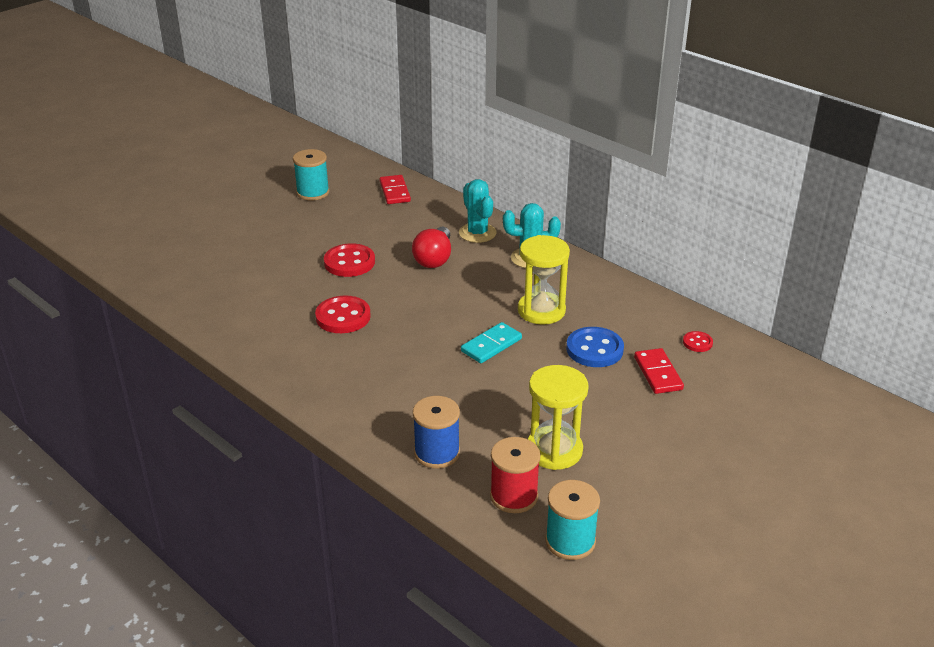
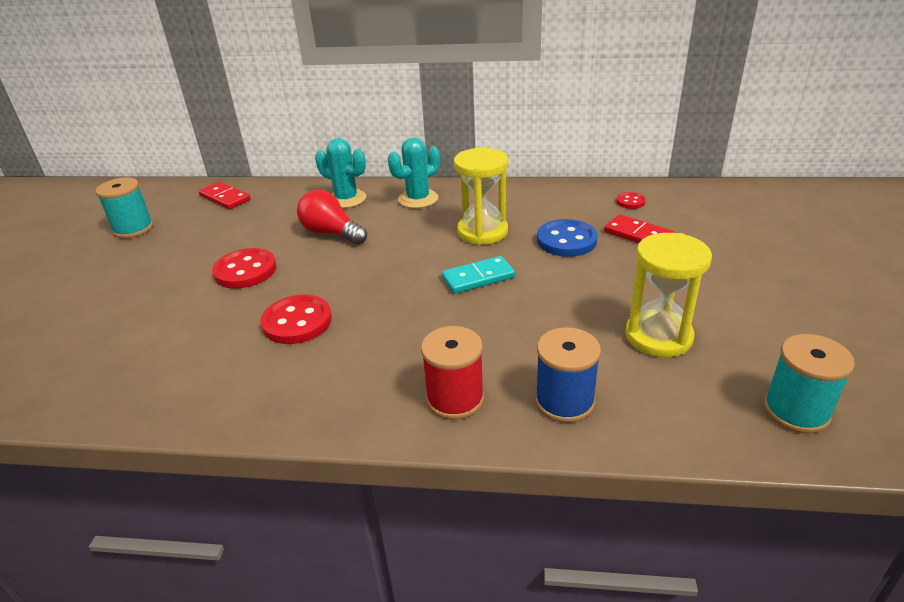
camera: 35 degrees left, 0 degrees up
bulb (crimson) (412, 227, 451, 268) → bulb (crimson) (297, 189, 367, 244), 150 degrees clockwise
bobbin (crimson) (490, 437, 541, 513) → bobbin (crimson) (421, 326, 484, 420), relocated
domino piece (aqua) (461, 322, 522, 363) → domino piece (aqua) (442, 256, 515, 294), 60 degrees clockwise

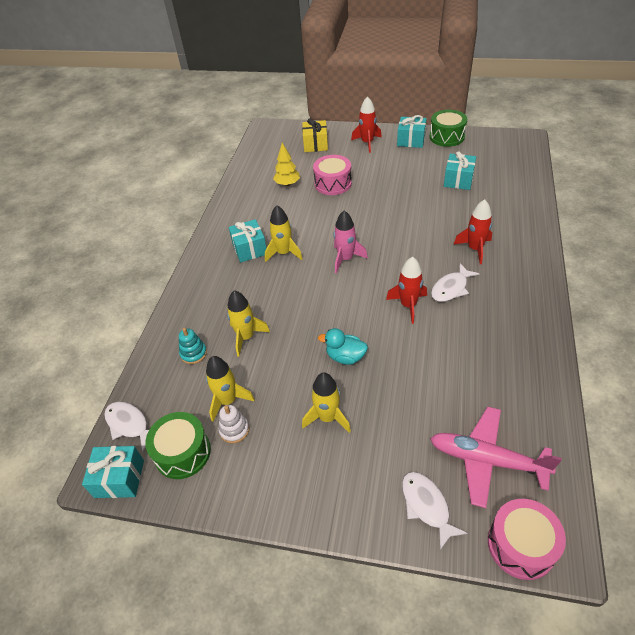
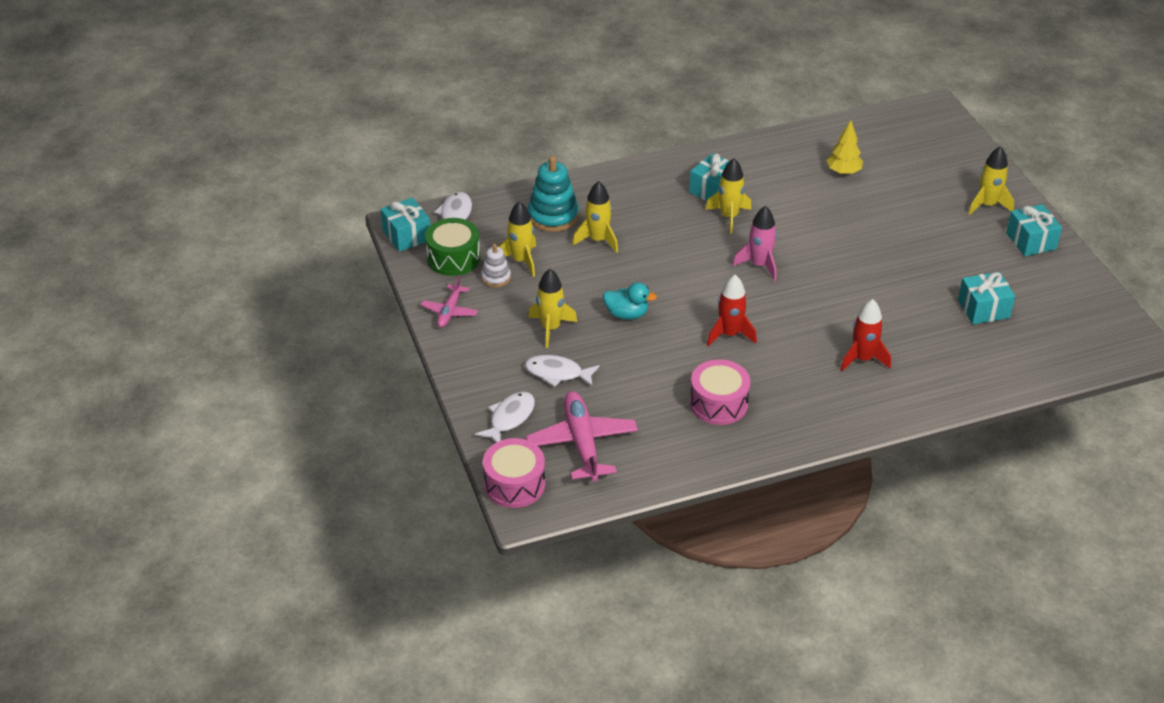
camera: 55 degrees right, 5 degrees down
- → aeroplane (pink) (421, 276, 478, 327)
toy fish (snow-white) (431, 263, 480, 302) → toy fish (snow-white) (525, 355, 600, 387), relocated
stacking toy (aqua) (179, 328, 207, 364) → stacking toy (aqua) (528, 156, 579, 232), x1.77
rubber duck (aqua) (318, 328, 368, 365) → rubber duck (aqua) (603, 282, 657, 320), 120 degrees clockwise
toy drum (pink) (313, 155, 352, 195) → toy drum (pink) (690, 359, 750, 425), relocated
spaceship (crimson) (351, 96, 382, 153) → spaceship (bright yellow) (968, 146, 1014, 215)
gift (bright yellow) (302, 118, 328, 152) → -
toy drum (green) (430, 110, 467, 147) → -

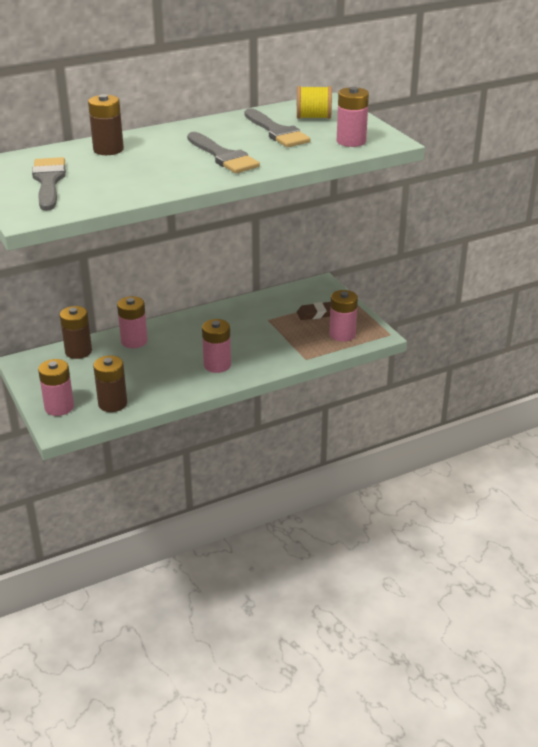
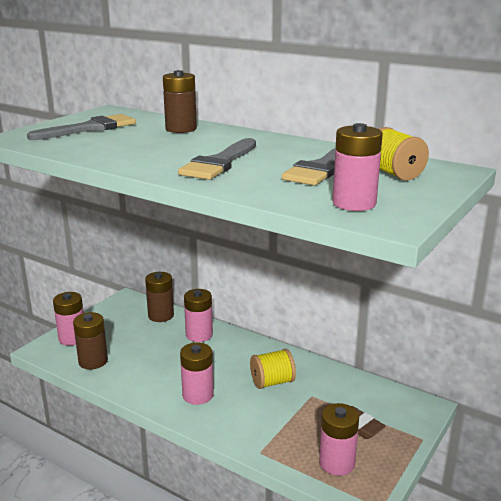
camera: 60 degrees right, 10 degrees down
- → bobbin (bright yellow) (250, 349, 296, 389)

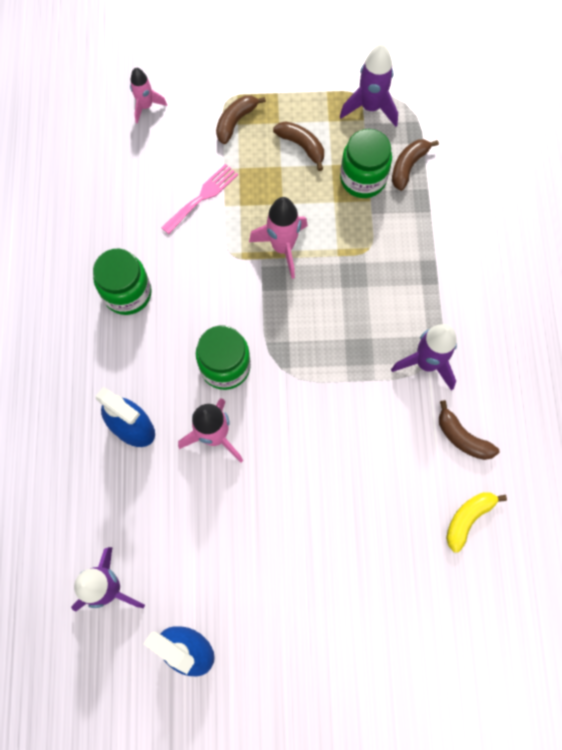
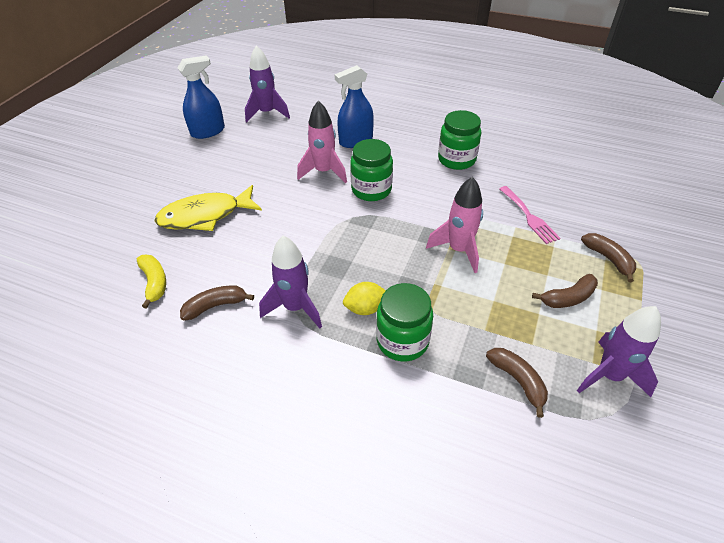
camera: 115 degrees right, 25 degrees down
- → toy fish (bright yellow) (155, 185, 262, 231)
- → toy lemon (bright yellow) (343, 282, 386, 315)
preserve jar (green) (340, 129, 392, 198) → preserve jar (green) (376, 283, 433, 361), relocated
spaceship (pink) (130, 68, 167, 124) → -

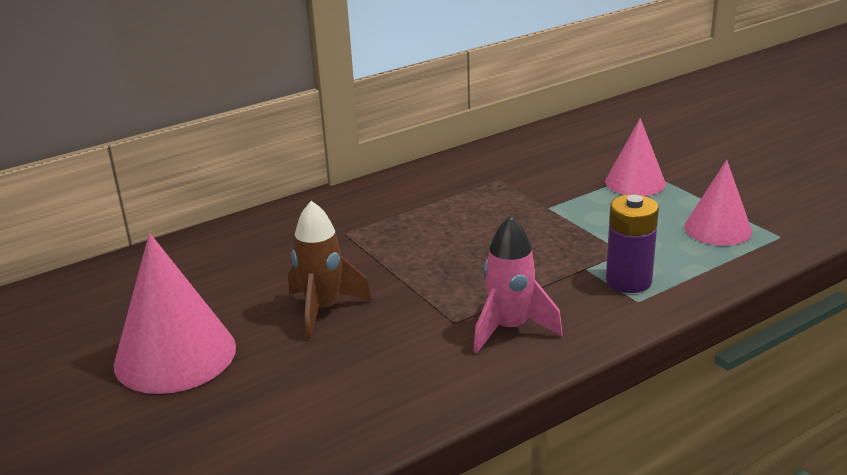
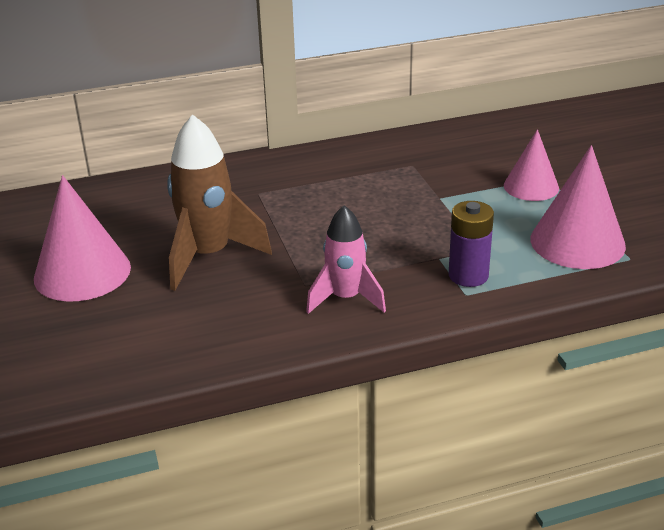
camera: 15 degrees right, 5 degrees up
spaceship (russet) (288, 201, 372, 340) → spaceship (russet) (167, 114, 272, 291), x1.53
cone (pink) (684, 160, 752, 246) → cone (pink) (530, 145, 626, 269), x1.56

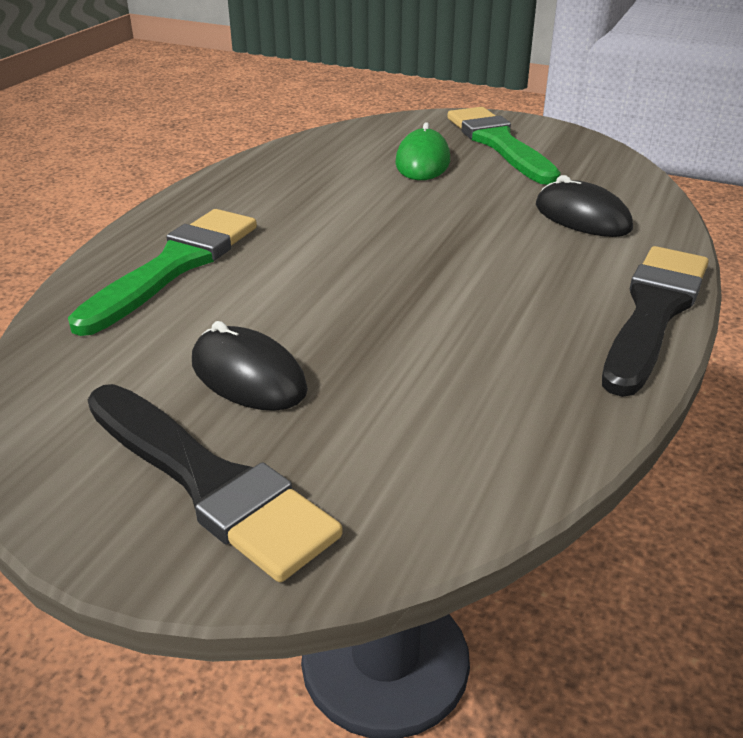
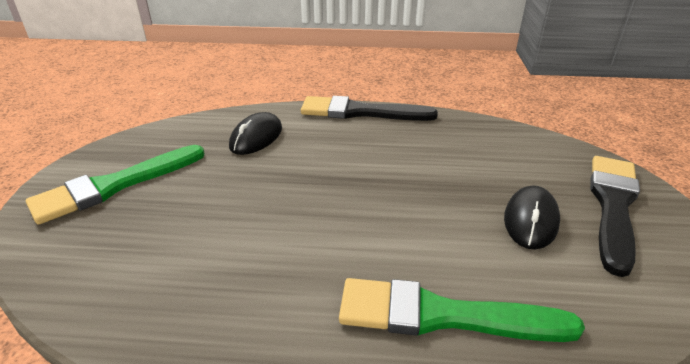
camera: 110 degrees left, 0 degrees up
mouse (green) (395, 122, 450, 180) → -

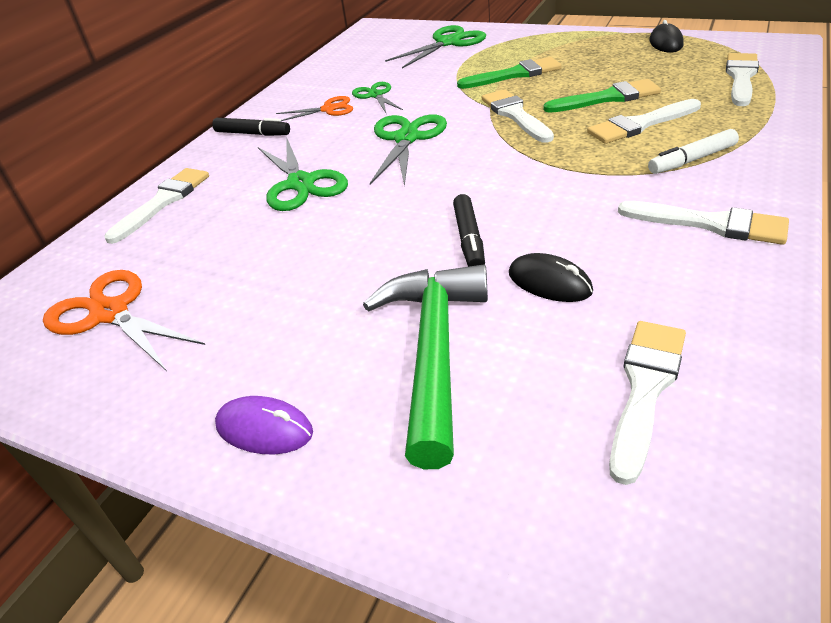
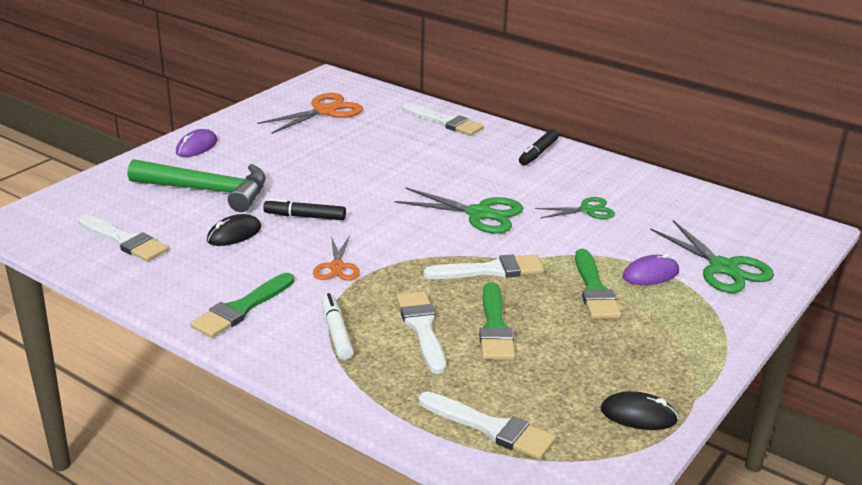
camera: 95 degrees right, 10 degrees down
brush (snow-white) (618, 201, 789, 245) → brush (green) (190, 273, 294, 338)
shears (bright orange) (276, 96, 353, 121) → shears (bright orange) (313, 236, 360, 280), relocated
- → mouse (royal purple) (623, 253, 679, 285)
shears (green) (258, 139, 348, 211) → -

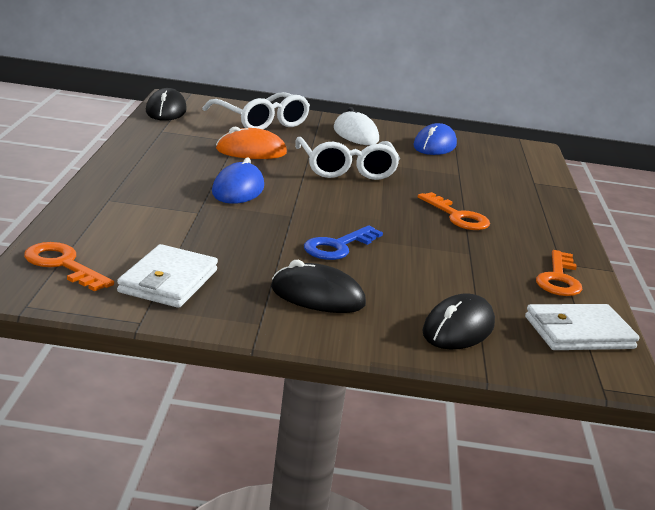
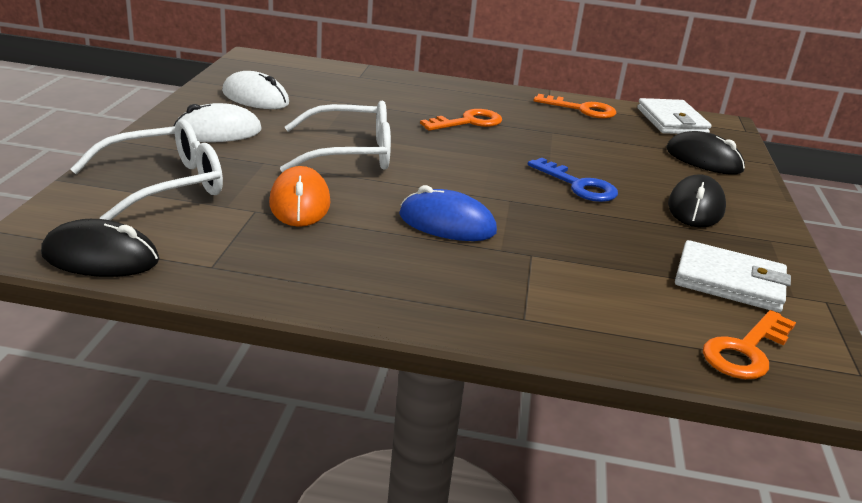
camera: 85 degrees left, 5 degrees up
mouse (cobalt) (414, 123, 457, 155) → mouse (snow-white) (222, 71, 289, 109)

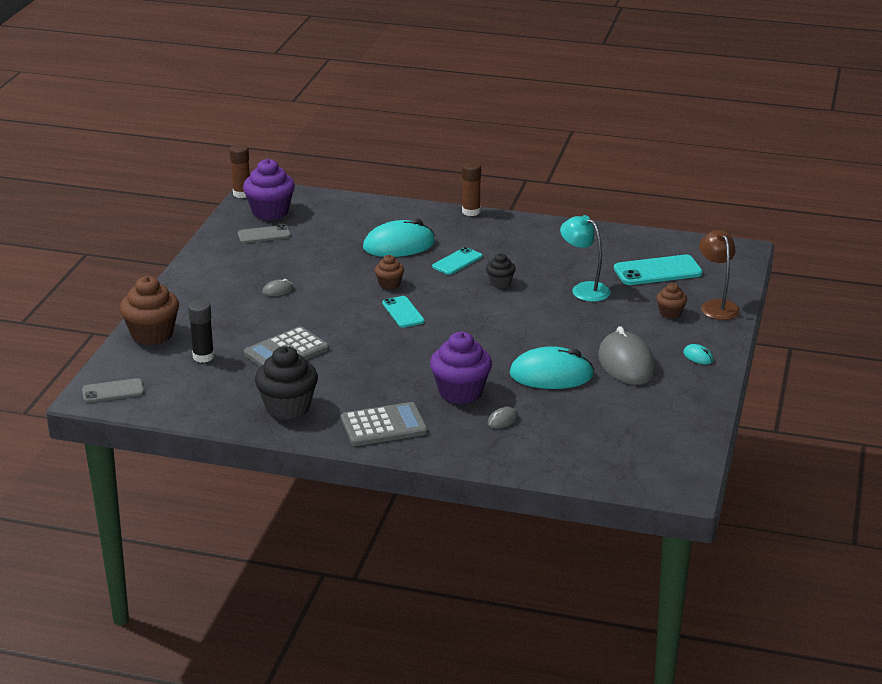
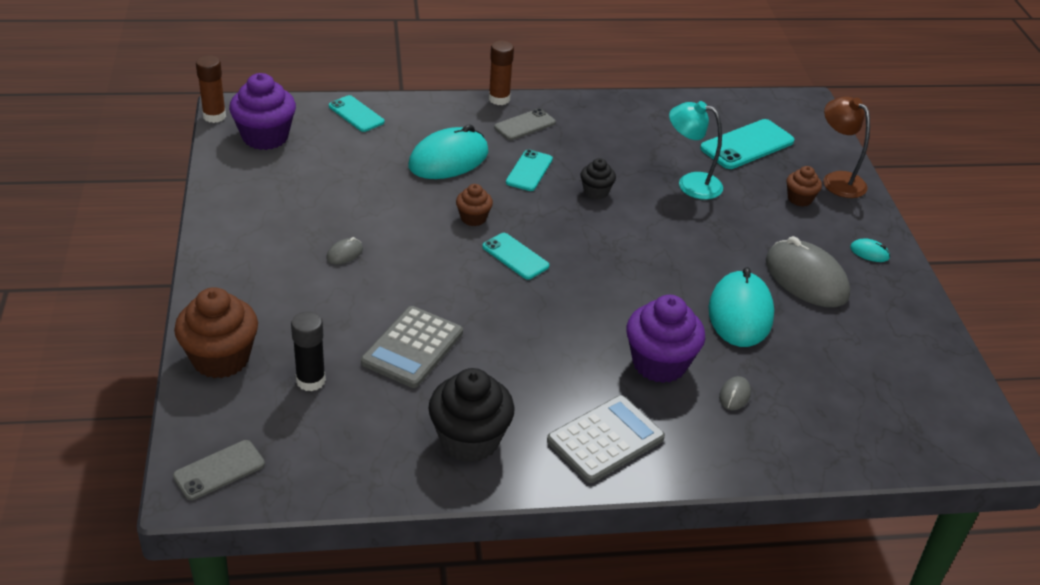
camera: 25 degrees left, 10 degrees up
- → smartphone (aqua) (329, 95, 384, 132)
smartphone (gray) (238, 224, 291, 243) → smartphone (gray) (494, 108, 556, 140), relocated
mouse (aqua) (509, 346, 594, 389) → mouse (aqua) (708, 267, 774, 347), 60 degrees counterclockwise

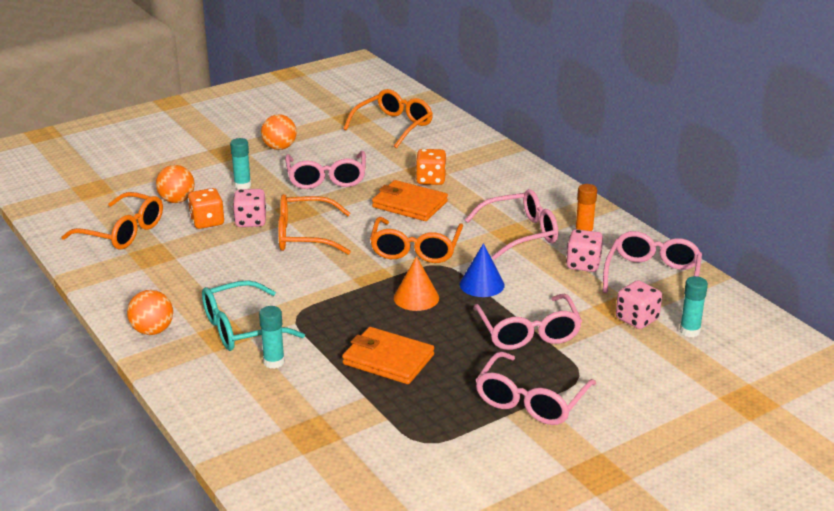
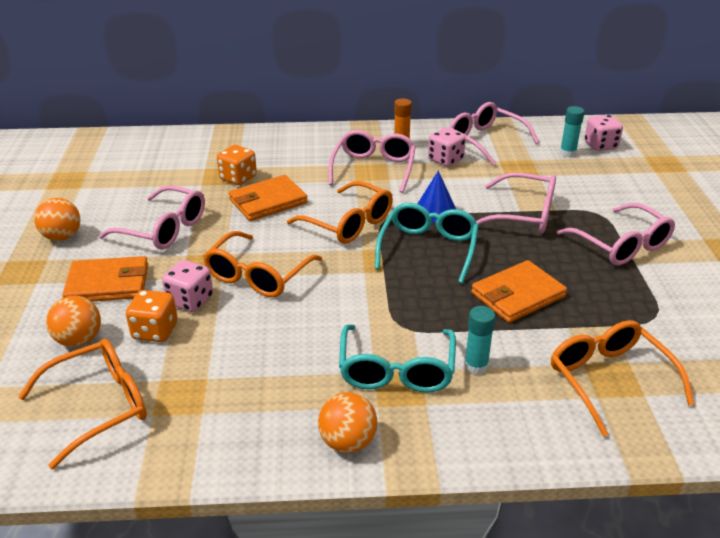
camera: 60 degrees left, 5 degrees up
glue (aqua) (230, 138, 251, 189) → wallet (bright orange) (62, 256, 148, 302)
cone (bright orange) (394, 256, 439, 311) → spectacles (aqua) (375, 203, 479, 283)
spectacles (bright orange) (344, 89, 433, 148) → spectacles (bright orange) (551, 320, 695, 437), relocated
dice (pink) (616, 280, 662, 329) → dice (pink) (584, 115, 623, 151), relocated

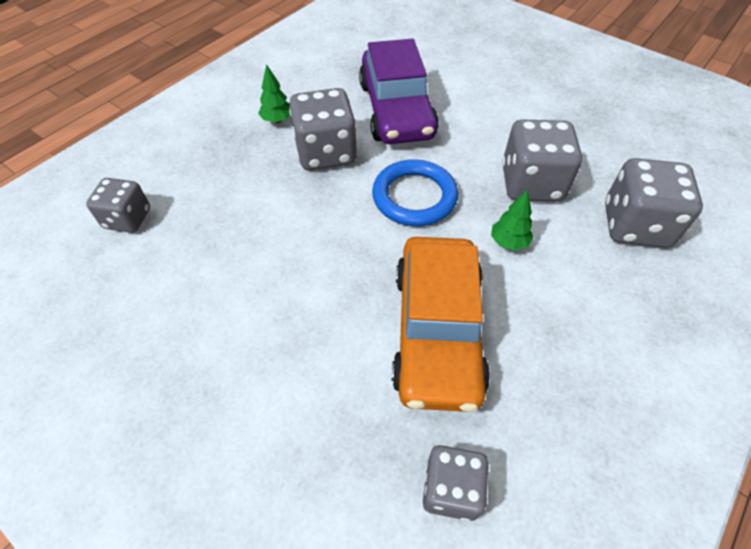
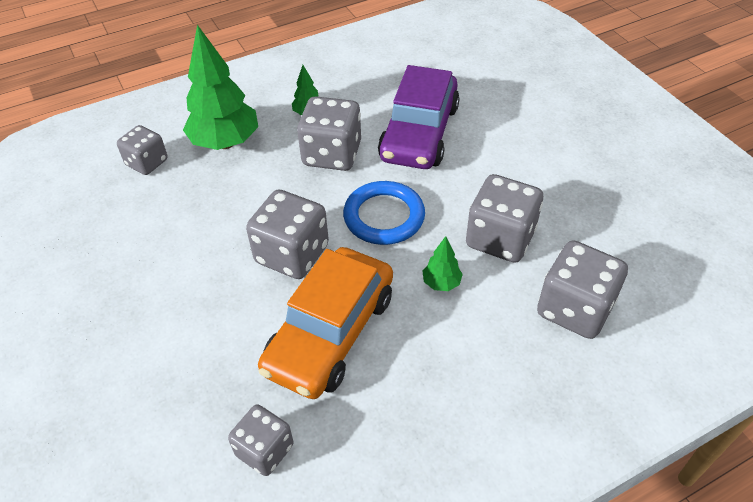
camera: 25 degrees right, 5 degrees down
- → toy tree (green) (183, 25, 258, 150)
- → dice (gray) (246, 189, 329, 279)

